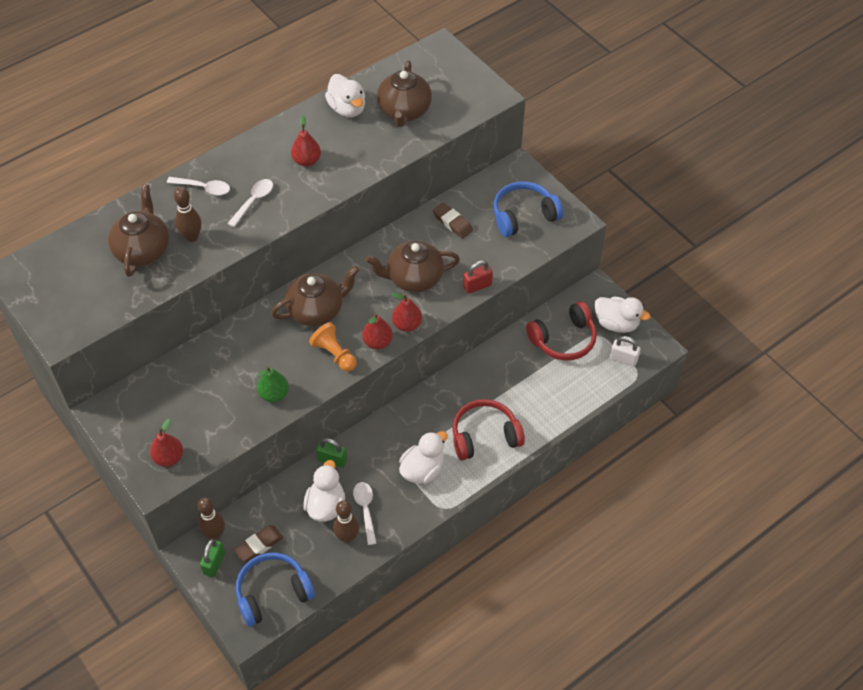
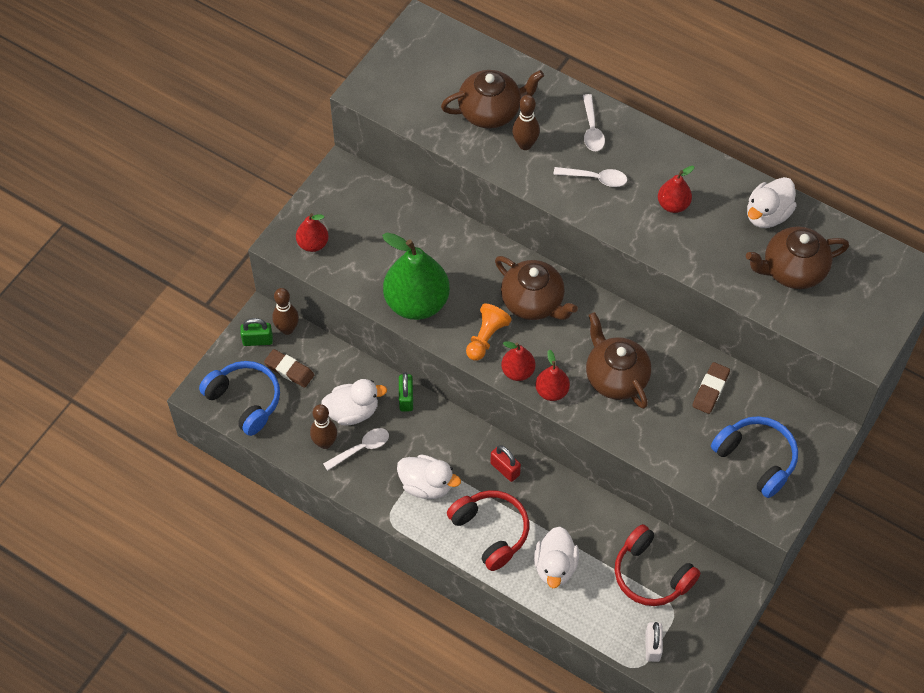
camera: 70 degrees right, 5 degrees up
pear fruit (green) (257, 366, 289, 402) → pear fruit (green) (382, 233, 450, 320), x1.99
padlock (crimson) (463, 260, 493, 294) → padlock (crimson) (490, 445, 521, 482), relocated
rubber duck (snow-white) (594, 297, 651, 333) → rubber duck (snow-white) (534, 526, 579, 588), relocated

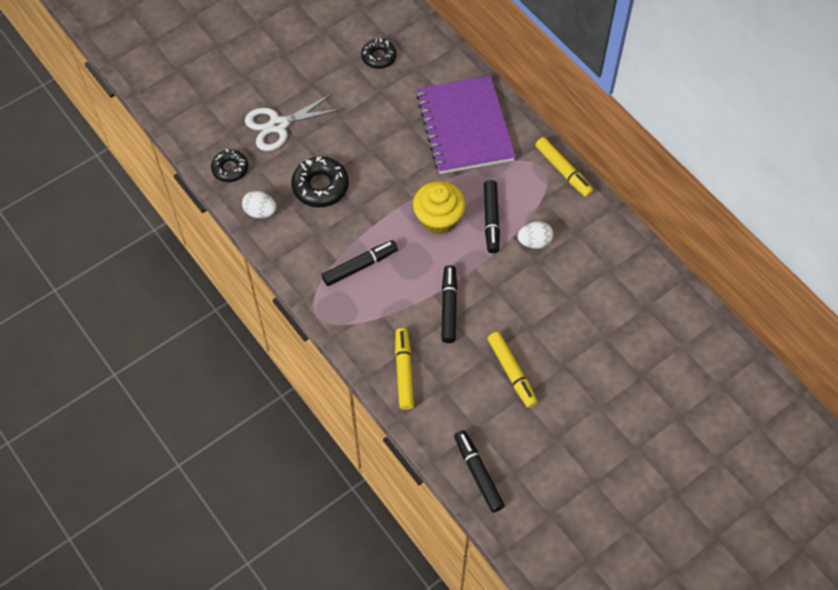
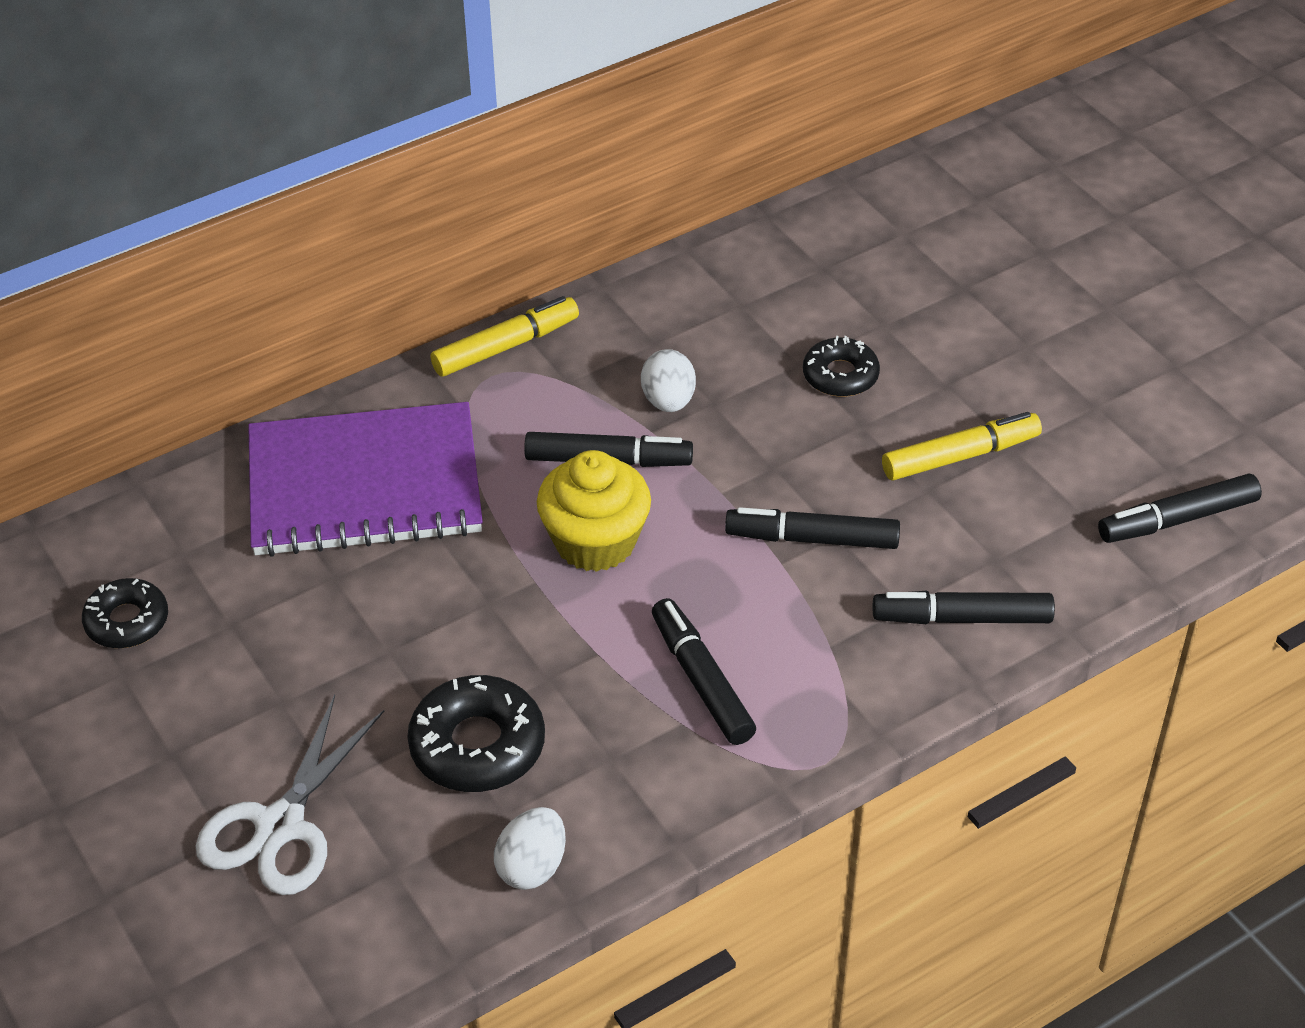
camera: 85 degrees left, 15 degrees down
shears (snow-white) (245, 93, 342, 151) → shears (snow-white) (196, 695, 384, 895), 45 degrees clockwise
donut (jet-black) (211, 149, 248, 182) → donut (jet-black) (803, 336, 880, 397), relocated
felt pen (bright yellow) (395, 328, 414, 410) → felt pen (jet-black) (873, 591, 1055, 624)

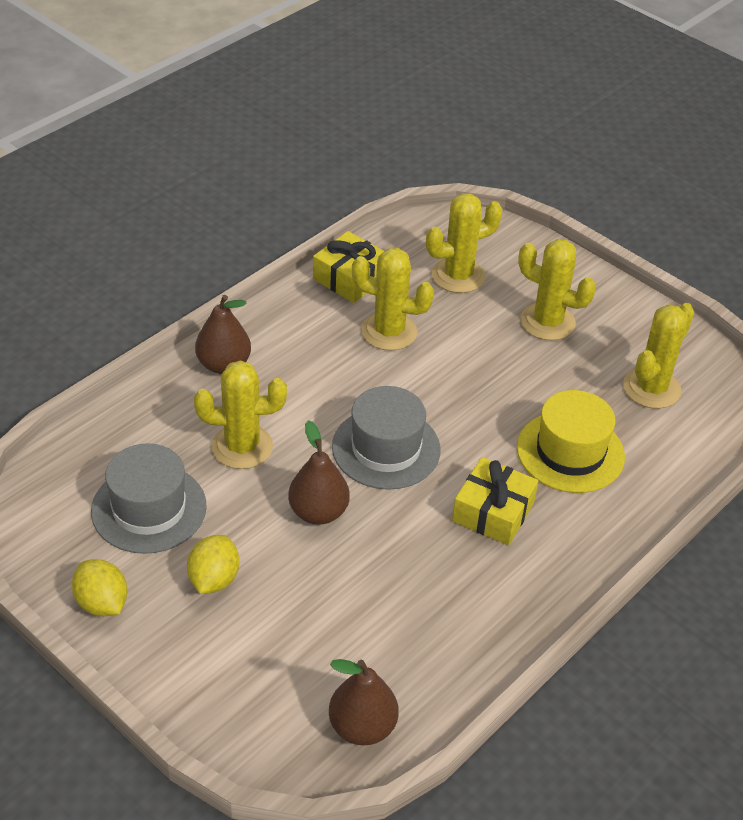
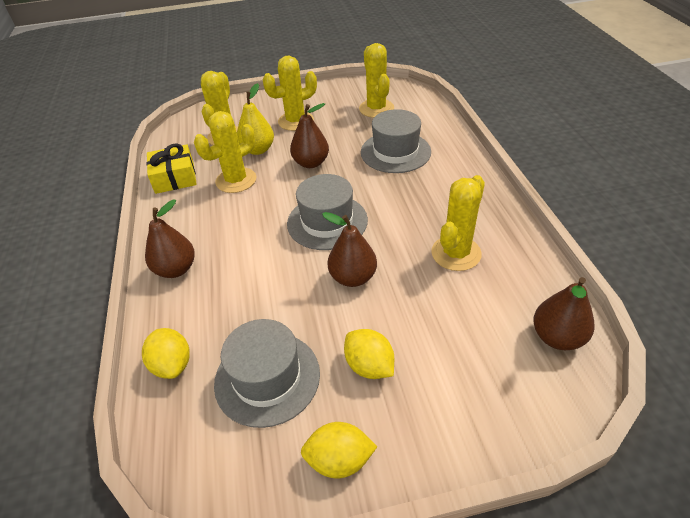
camera: 50 degrees left, 0 degrees up
- → toy lemon (bright yellow) (142, 328, 190, 379)
- → pear fruit (bright yellow) (237, 83, 274, 155)
- → pear fruit (russet) (290, 103, 329, 168)
top hat (bright yellow) (517, 390, 625, 493) → top hat (gray) (361, 109, 431, 173)
prickly plant (bright yellow) (194, 361, 287, 469) → prickly plant (bright yellow) (431, 175, 485, 271), relocated
gift (bright yellow) (452, 457, 538, 545) → -

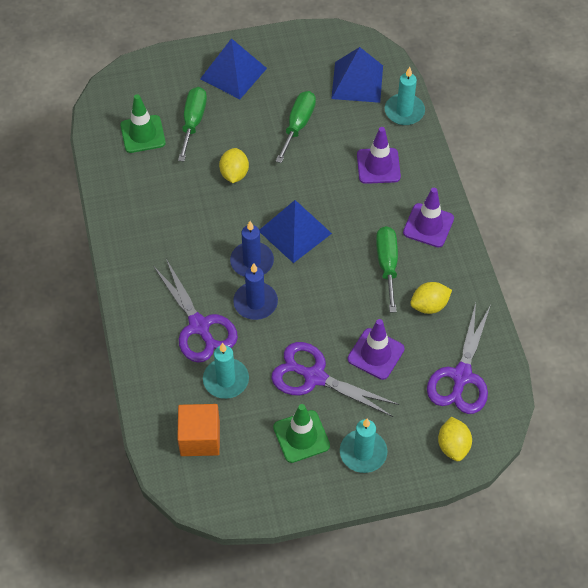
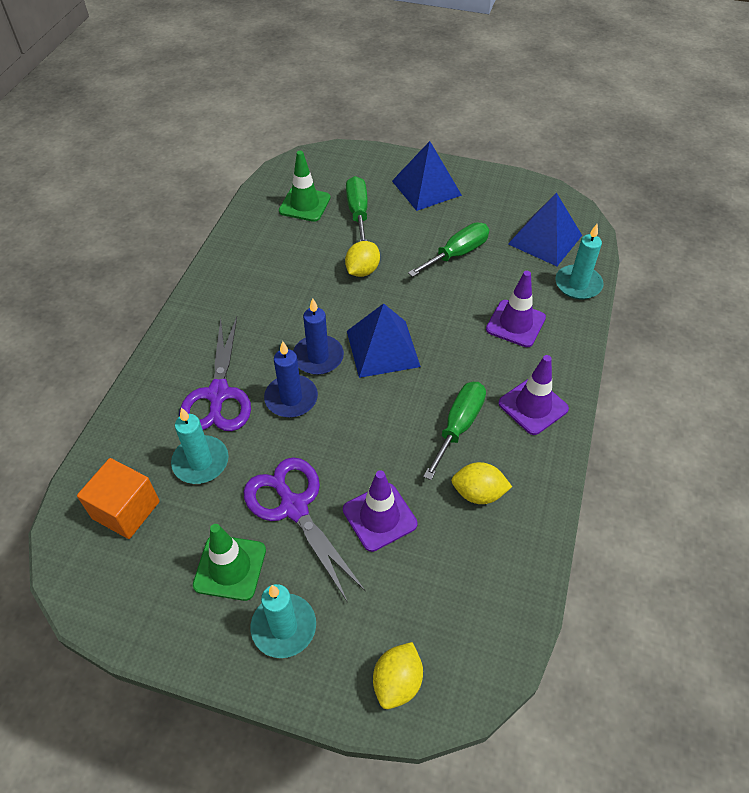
camera: 30 degrees right, 5 degrees down
flat screwdriver (green) (178, 87, 207, 161) → flat screwdriver (green) (346, 176, 368, 241), 45 degrees counterclockwise
shears (royal purple) (427, 303, 491, 414) → -

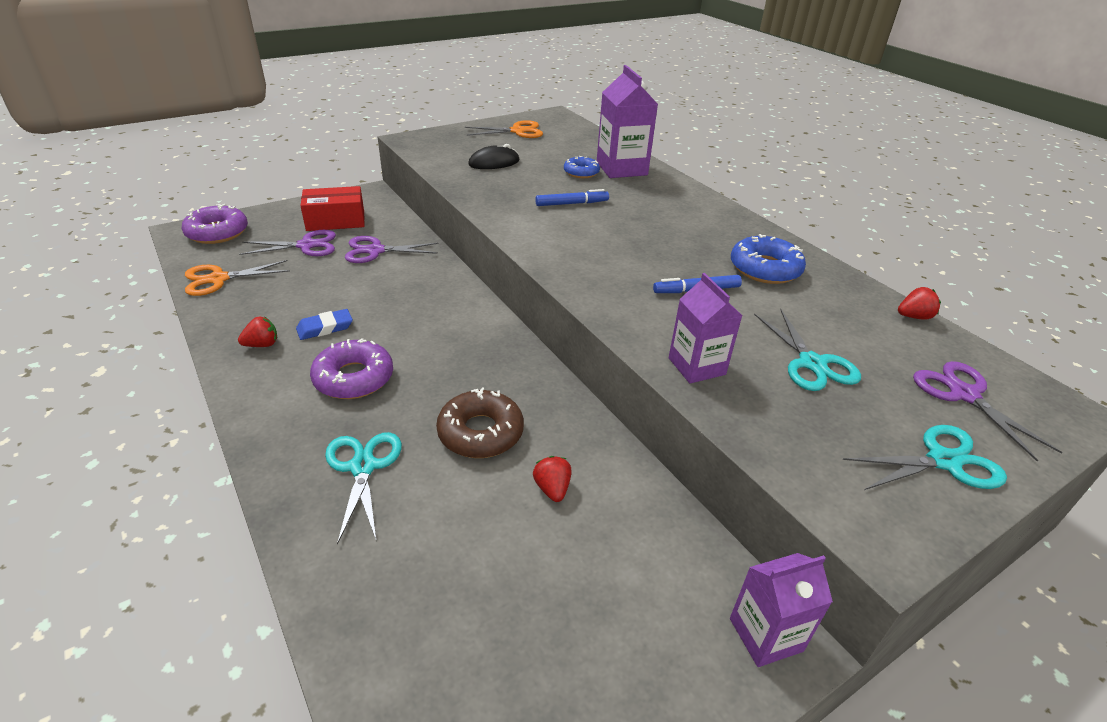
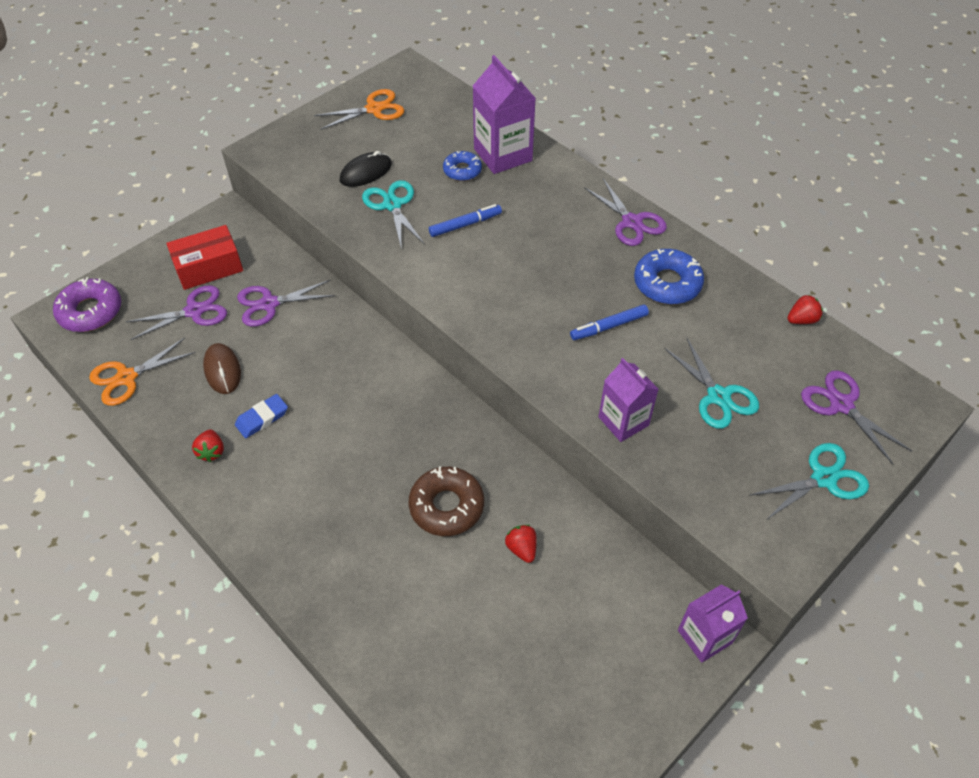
camera: 10 degrees left, 15 degrees up
strawberry (crimson) (238, 317, 277, 347) → strawberry (crimson) (192, 429, 224, 462), 120 degrees clockwise
- → mouse (russet) (203, 343, 241, 394)
shears (aqua) (325, 432, 402, 545) → shears (aqua) (362, 180, 424, 250), relocated
- → shears (royal purple) (584, 178, 667, 246)
donut (royal purple) (310, 338, 393, 399) → -

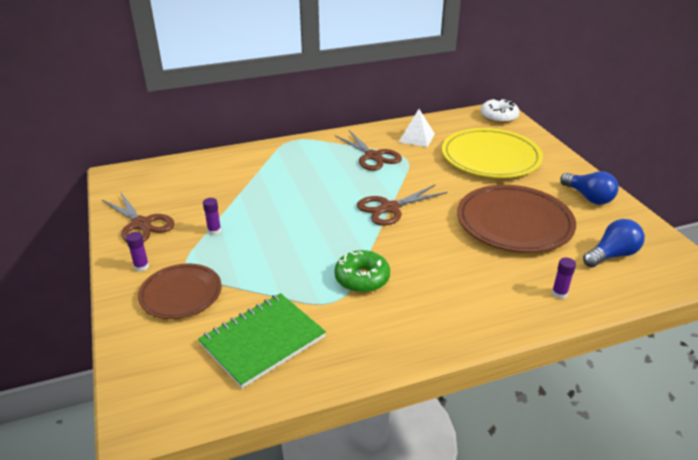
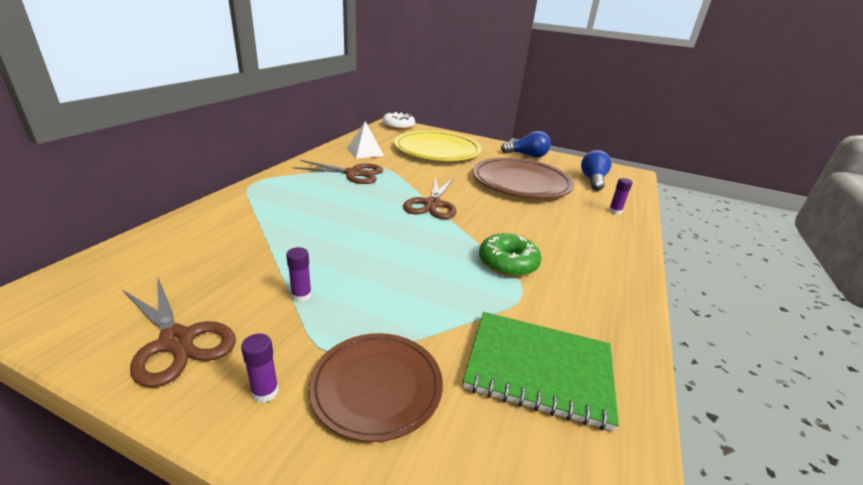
camera: 50 degrees left, 5 degrees down
shears (russet) (102, 192, 175, 242) → shears (russet) (123, 278, 236, 388), 45 degrees clockwise
notebook (green) (198, 293, 326, 388) → notebook (green) (463, 312, 619, 431), 75 degrees counterclockwise

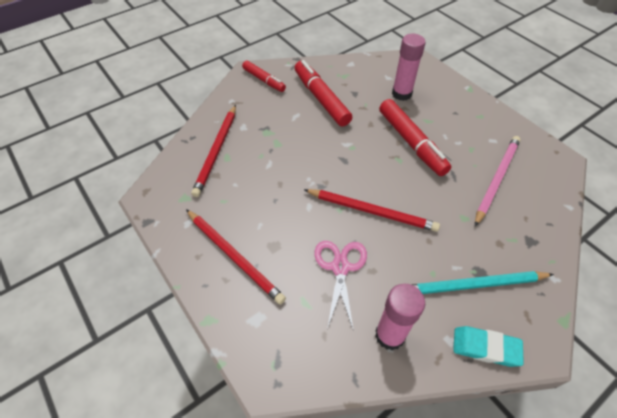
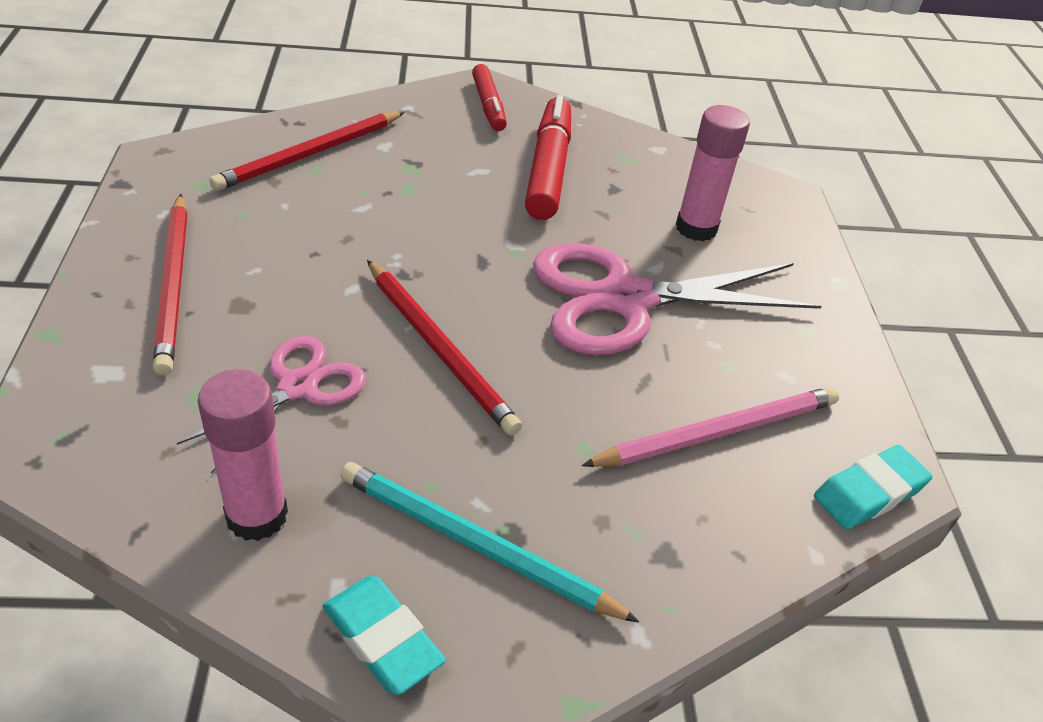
camera: 30 degrees right, 10 degrees down
felt pen (crimson) (379, 99, 451, 176) → shears (pink) (533, 243, 822, 355)
- → pencil eraser (aqua) (814, 445, 932, 530)

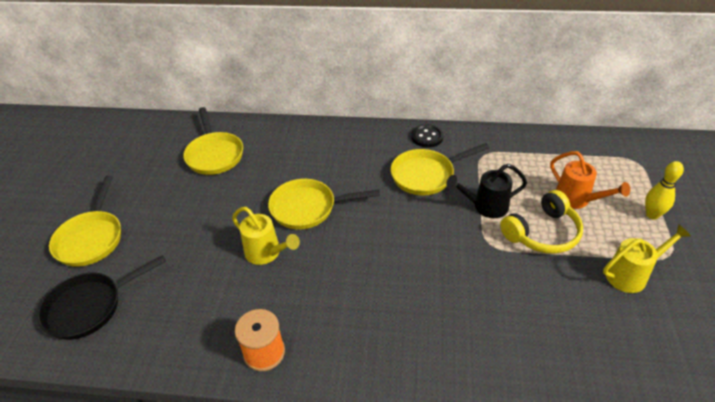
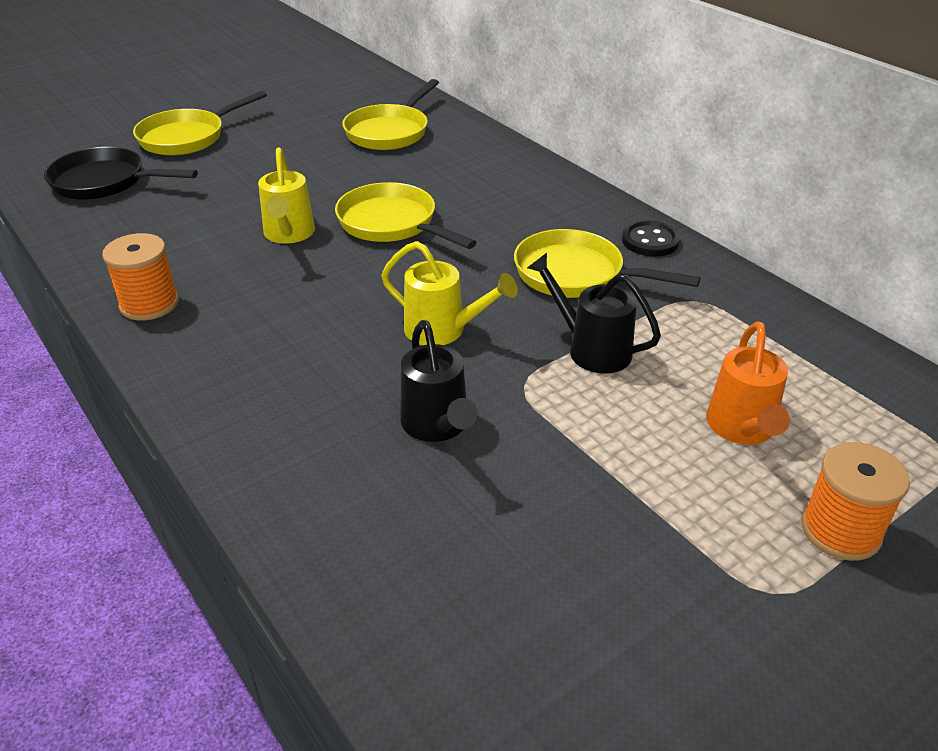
camera: 45 degrees right, 5 degrees down
sprinkling can (bright yellow) (603, 224, 691, 293) → sprinkling can (bright yellow) (381, 241, 518, 345), relocated
- → sprinkling can (jet-black) (400, 320, 478, 442)
tenpin (bright yellow) (645, 161, 684, 219) → bobbin (bright orange) (801, 442, 910, 561)
headset (bright yellow) (500, 190, 583, 254) → -

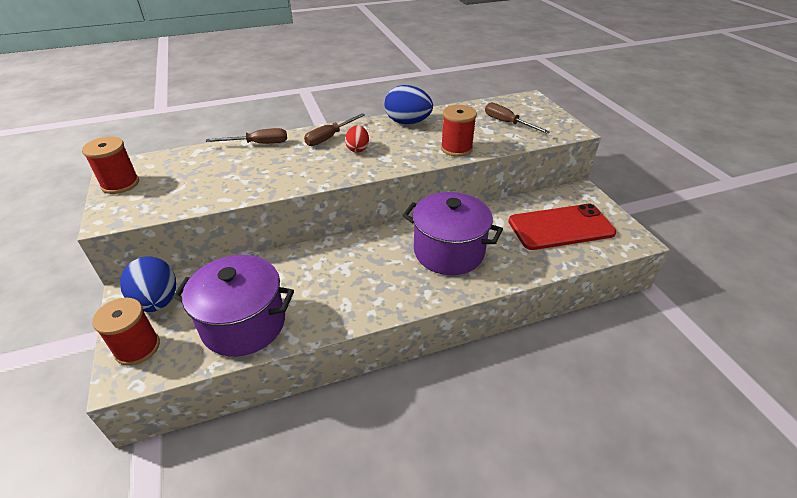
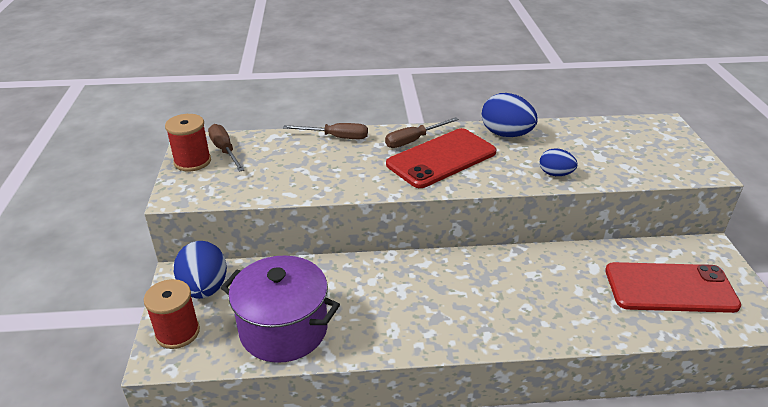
camera: 15 degrees right, 5 degrees down
flat screwdriver (russet) (485, 103, 550, 134) → flat screwdriver (russet) (208, 124, 244, 172), relocated
egg shape (crimson) (345, 125, 369, 153) → smartphone (crimson) (386, 128, 497, 188)
bobbin (crimson) (441, 105, 477, 157) → egg shape (cobalt) (540, 148, 578, 176)
cooking pot (royal purple) (402, 192, 503, 275) → -

